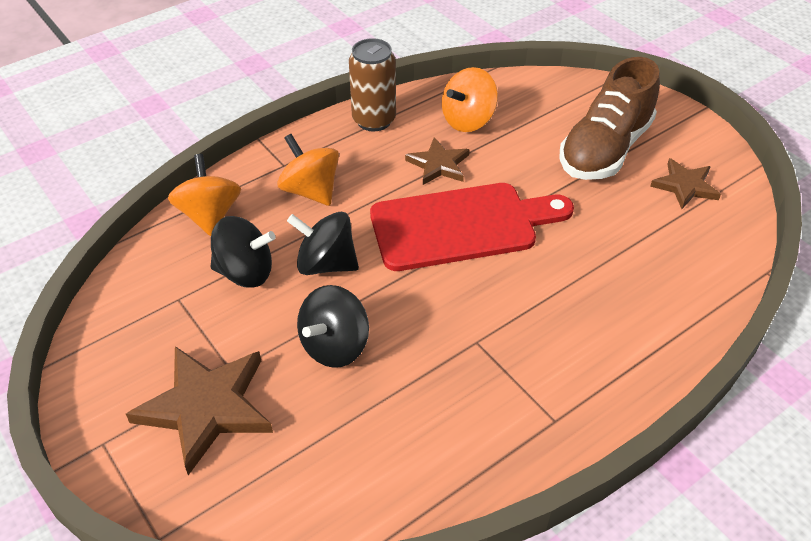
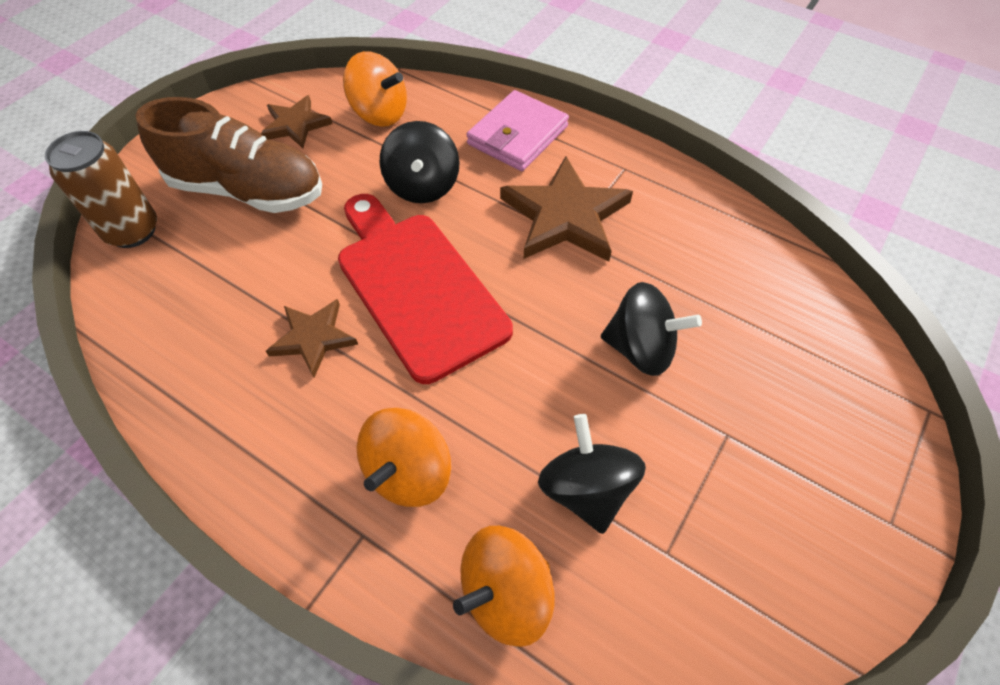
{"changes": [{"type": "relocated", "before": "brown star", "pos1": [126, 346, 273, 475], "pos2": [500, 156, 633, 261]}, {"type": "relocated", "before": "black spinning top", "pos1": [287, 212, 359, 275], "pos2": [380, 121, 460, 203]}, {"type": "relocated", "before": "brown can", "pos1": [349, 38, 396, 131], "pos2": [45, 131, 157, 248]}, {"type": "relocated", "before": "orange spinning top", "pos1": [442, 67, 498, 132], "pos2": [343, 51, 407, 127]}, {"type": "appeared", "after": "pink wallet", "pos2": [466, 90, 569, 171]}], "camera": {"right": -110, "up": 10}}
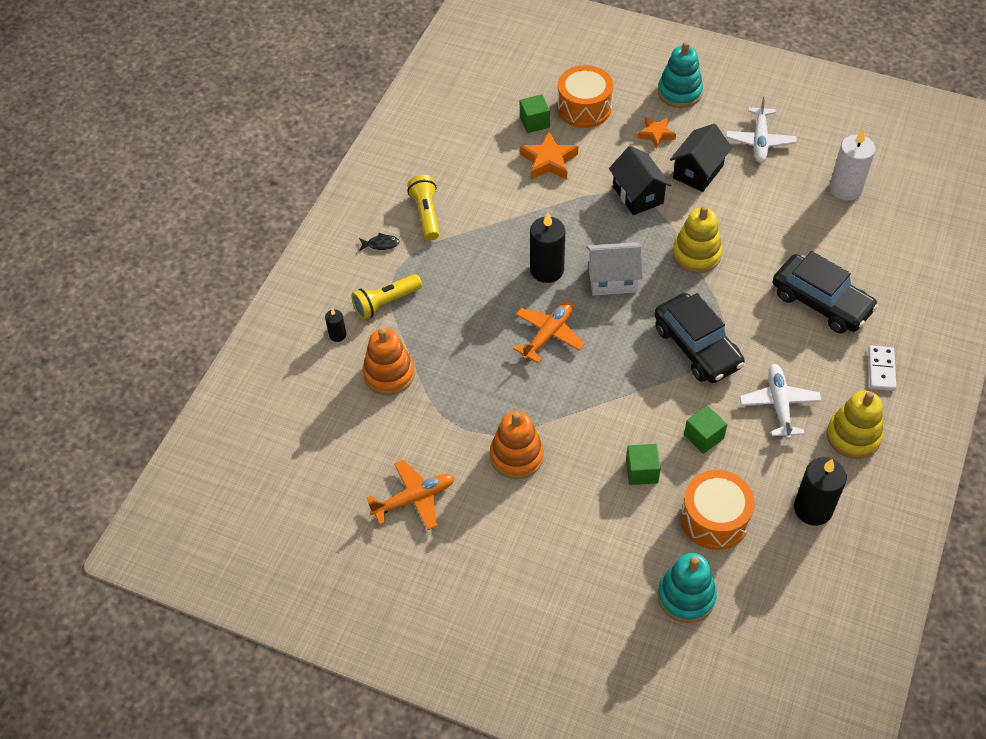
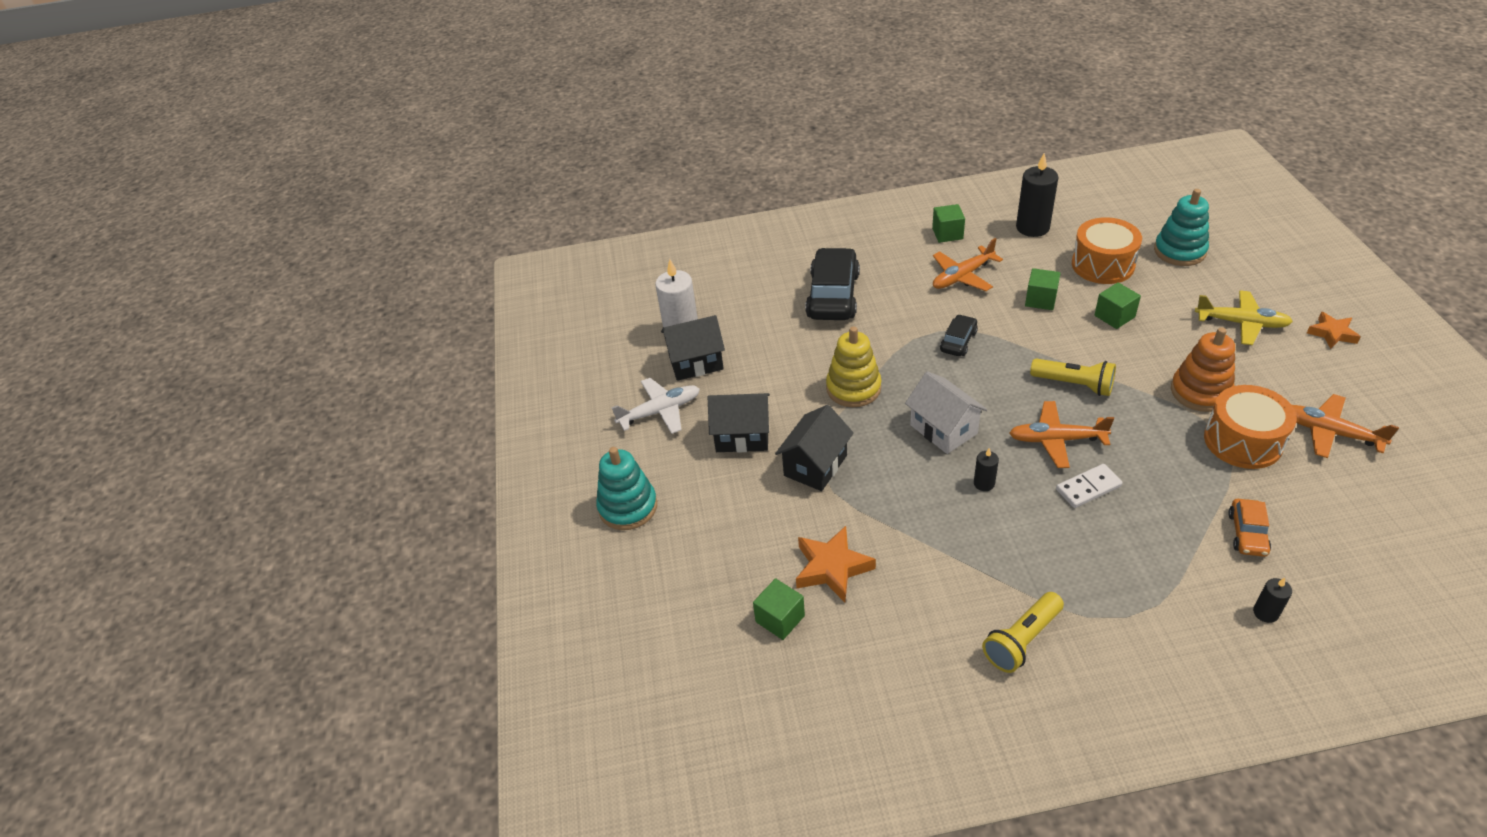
{"changes": [{"type": "relocated", "before": "yellow flashlight", "pos1": [351, 274, 422, 320], "pos2": [1030, 358, 1116, 396]}, {"type": "missing", "before": "black fish", "pos1": [359, 233, 400, 251]}, {"type": "exchanged", "before": "orange stacking toy", "after": "orange car", "pos1": [363, 328, 415, 395], "pos2": [1228, 499, 1271, 557]}, {"type": "size", "before": "black candle", "pos1": [530, 213, 565, 283], "pos2": [974, 448, 999, 491], "scale": 0.49}, {"type": "relocated", "before": "orange drum", "pos1": [557, 65, 613, 128], "pos2": [1204, 385, 1297, 469]}, {"type": "relocated", "before": "orange star", "pos1": [637, 117, 676, 149], "pos2": [1307, 312, 1361, 349]}, {"type": "size", "before": "black car", "pos1": [654, 293, 745, 383], "pos2": [940, 314, 978, 356], "scale": 0.51}, {"type": "colour", "before": "white plane", "after": "orange plane", "pos1": [739, 364, 821, 439], "pos2": [933, 238, 1003, 291]}, {"type": "exchanged", "before": "yellow stacking toy", "after": "green cube", "pos1": [827, 390, 883, 459], "pos2": [932, 204, 965, 243]}, {"type": "relocated", "before": "white domino", "pos1": [868, 345, 896, 391], "pos2": [1056, 464, 1123, 508]}, {"type": "appeared", "after": "black house", "pos2": [661, 315, 725, 381]}, {"type": "appeared", "after": "yellow plane", "pos2": [1195, 290, 1293, 345]}], "camera": {"right": -120, "up": -10}}
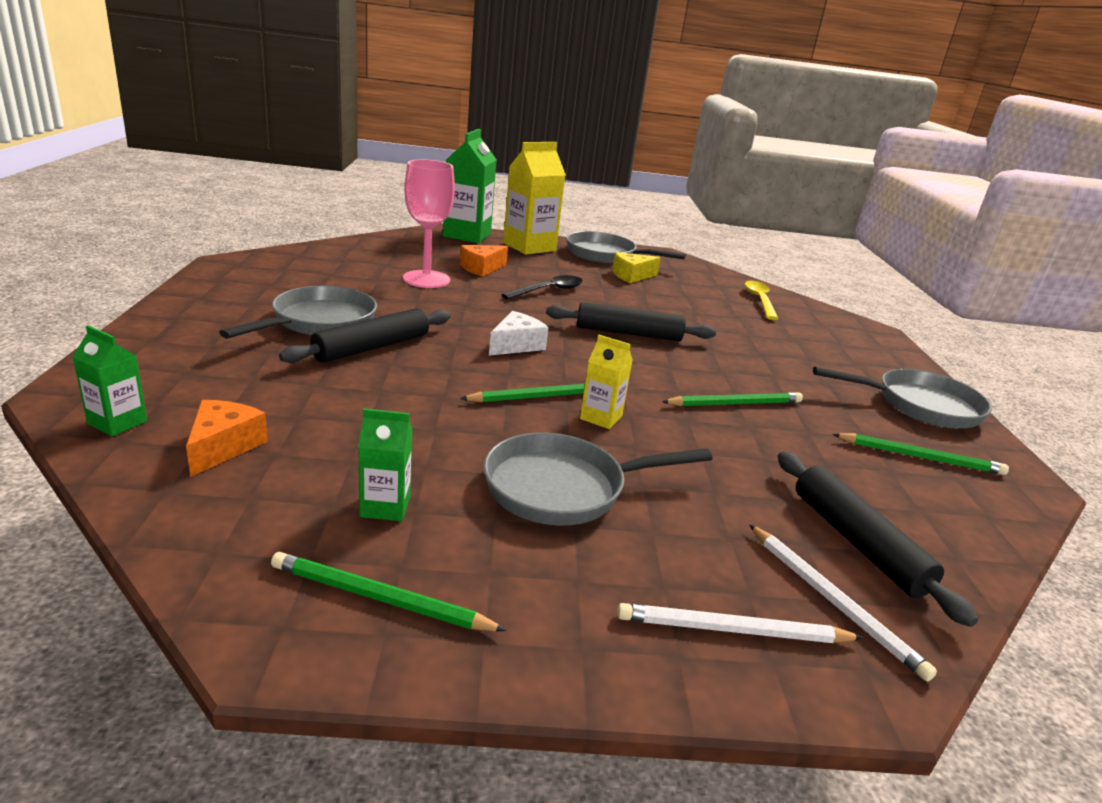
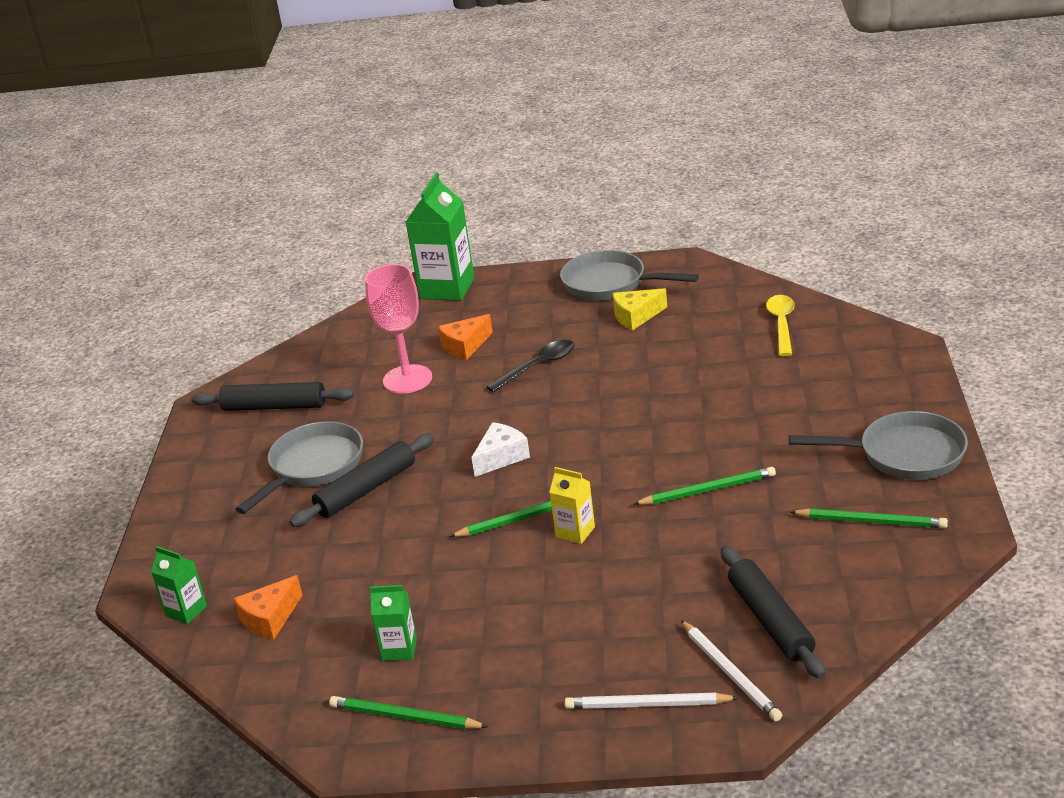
{"changes": [{"type": "spun", "before": "orange cheese", "pos1": [186, 400, 268, 477], "pos2": [234, 575, 303, 640], "turn": -150}, {"type": "missing", "before": "grey pan", "pos1": [484, 433, 713, 526]}, {"type": "missing", "before": "yellow carton", "pos1": [503, 142, 566, 255]}, {"type": "relocated", "before": "black rolling pin", "pos1": [546, 302, 716, 341], "pos2": [191, 382, 354, 411]}], "camera": {"right": 10, "up": 5}}
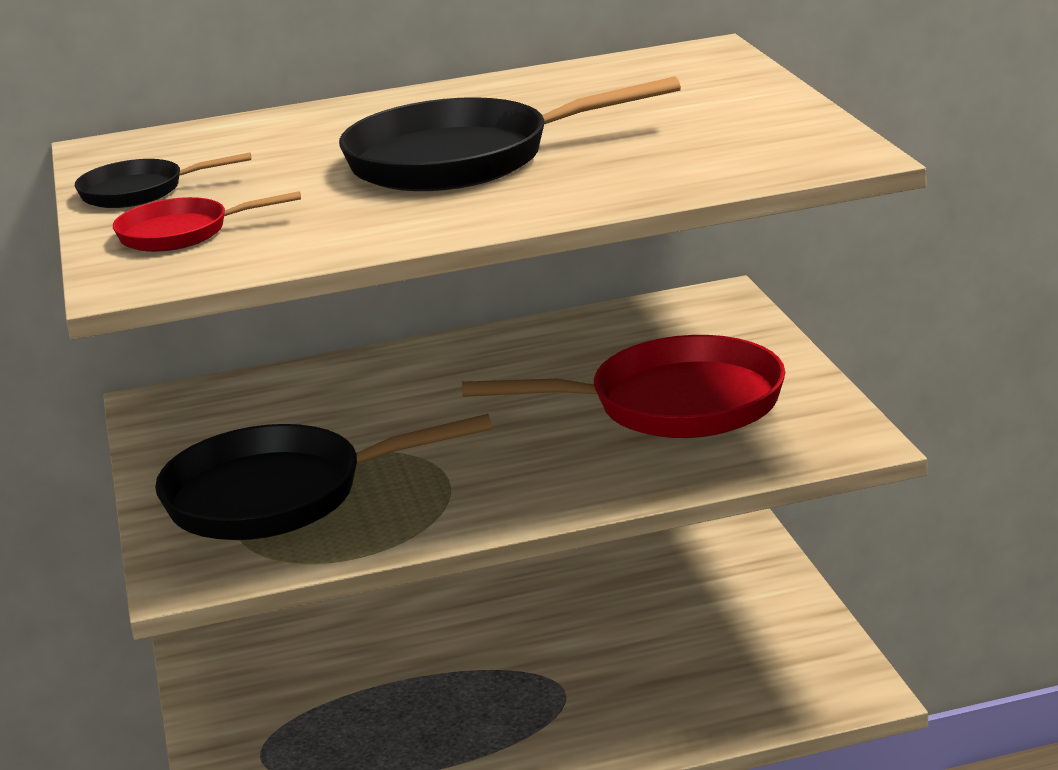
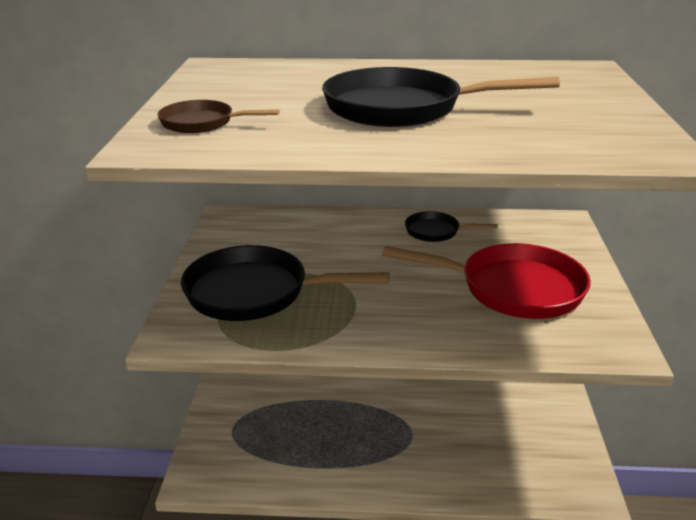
{"changes": [{"type": "relocated", "before": "black pan", "pos1": [75, 152, 252, 208], "pos2": [405, 211, 498, 242]}, {"type": "colour", "before": "red pan", "after": "brown pan", "pos1": [113, 191, 301, 252], "pos2": [158, 100, 280, 133]}], "camera": {"right": 15, "up": 5}}
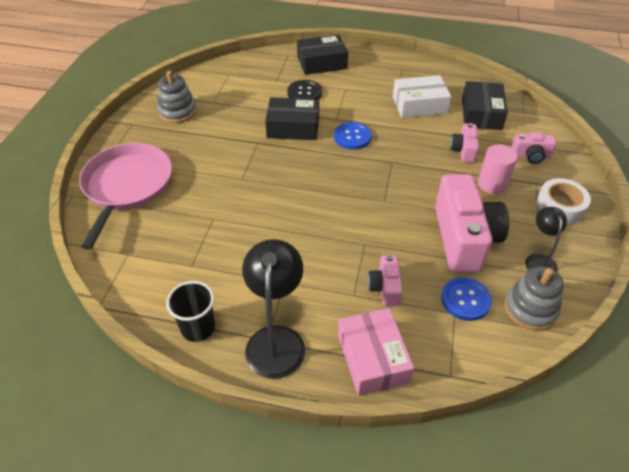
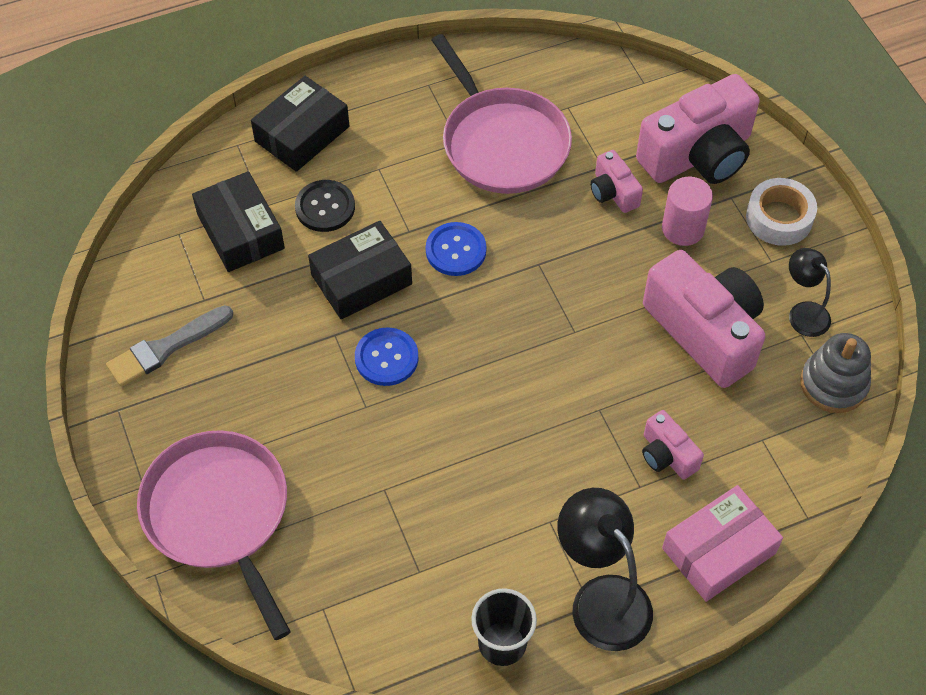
{"changes": [{"type": "exchanged", "before": "grey stacking toy", "after": "grey brush", "pos1": [157, 71, 197, 123], "pos2": [106, 305, 233, 387]}, {"type": "spun", "before": "pink box", "pos1": [338, 308, 414, 396], "pos2": [662, 485, 783, 602], "turn": -75}, {"type": "exchanged", "before": "white box", "after": "pink pan", "pos1": [393, 75, 451, 118], "pos2": [431, 34, 572, 194]}, {"type": "relocated", "before": "blue button", "pos1": [441, 277, 492, 321], "pos2": [355, 327, 419, 386]}, {"type": "relocated", "before": "black box", "pos1": [462, 81, 508, 130], "pos2": [192, 171, 285, 272]}, {"type": "size", "before": "pink camera", "pos1": [511, 132, 556, 164], "pos2": [636, 74, 760, 184], "scale": 2.08}], "camera": {"right": -35, "up": 10}}
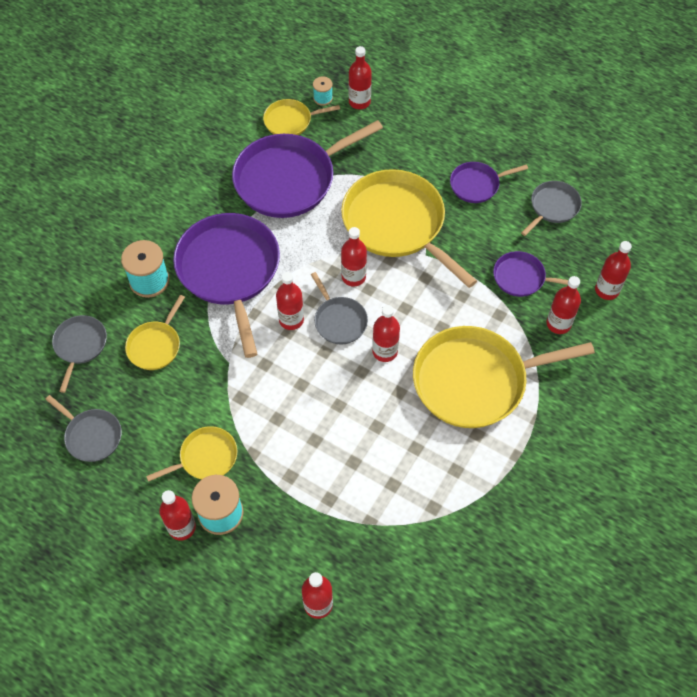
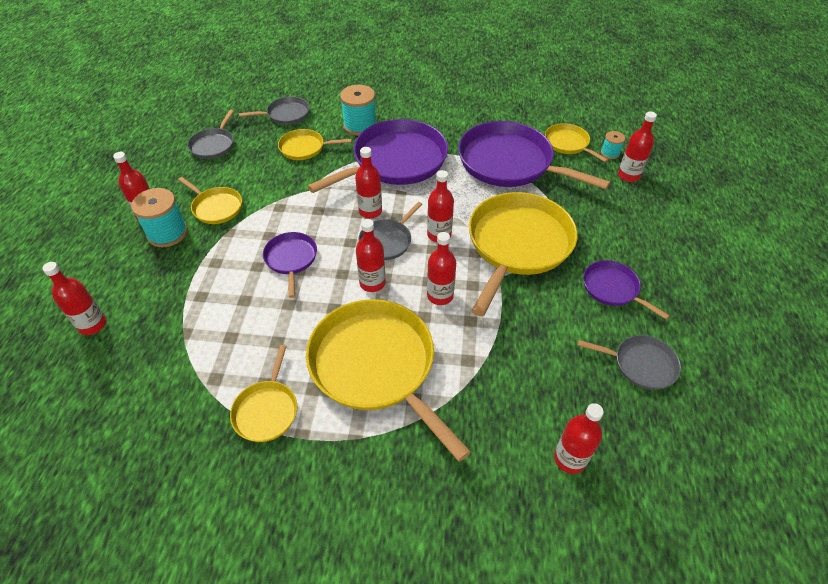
{"changes": [{"type": "relocated", "before": "purple pan", "pos1": [493, 251, 568, 297], "pos2": [263, 232, 317, 298]}, {"type": "relocated", "before": "red bottle", "pos1": [546, 276, 581, 334], "pos2": [427, 232, 456, 305]}, {"type": "appeared", "after": "yellow pan", "pos2": [230, 345, 297, 442]}], "camera": {"right": 65, "up": -10}}
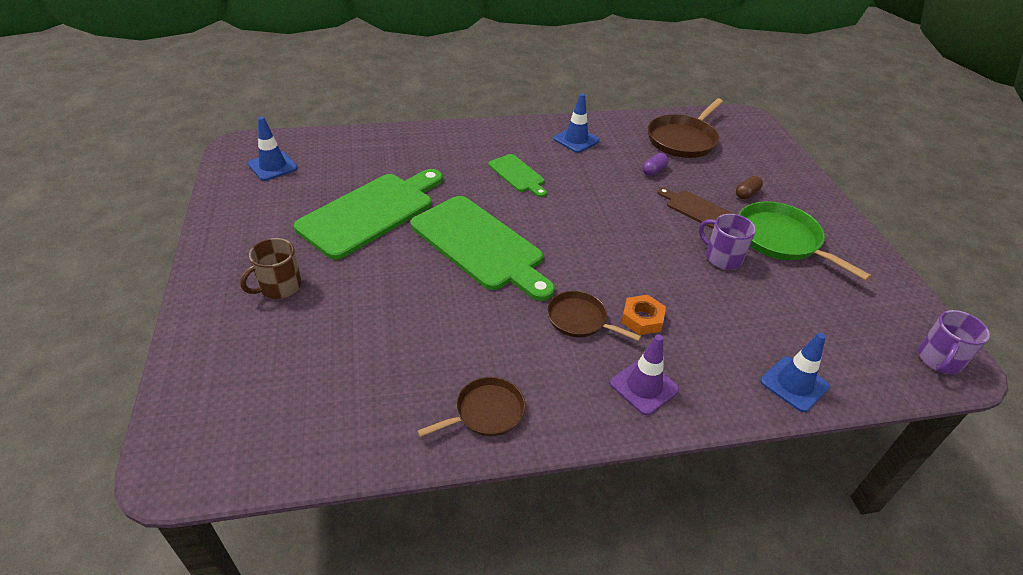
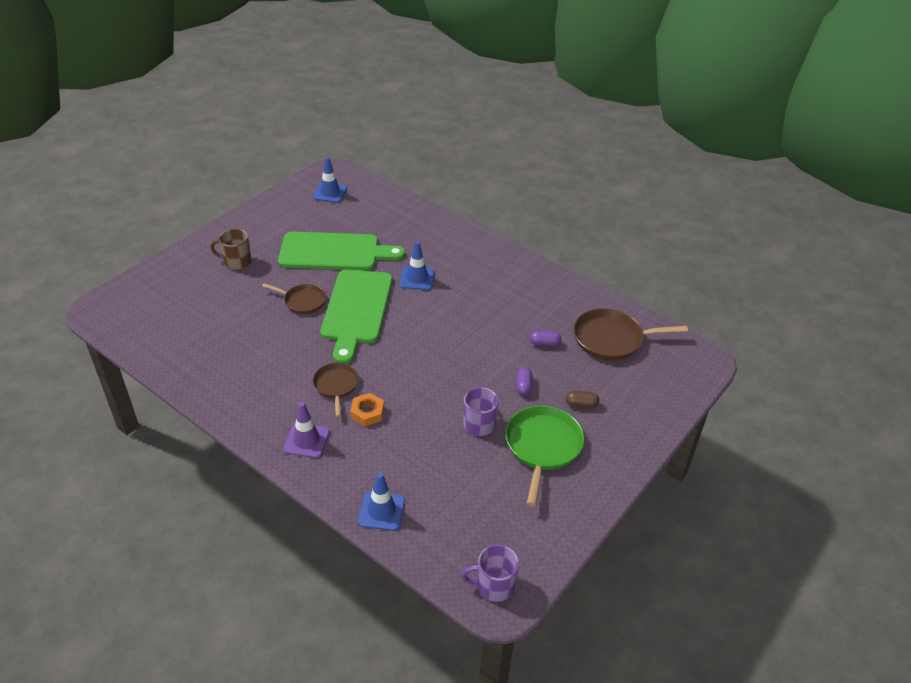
{"changes": [{"type": "relocated", "before": "brown pan", "pos1": [417, 377, 525, 437], "pos2": [262, 283, 326, 314]}, {"type": "missing", "before": "green cutting board", "pos1": [488, 154, 547, 197]}, {"type": "relocated", "before": "blue traffic cone", "pos1": [554, 93, 599, 153], "pos2": [400, 241, 435, 290]}, {"type": "exchanged", "before": "brown cutting board", "after": "purple capsule", "pos1": [658, 188, 733, 229], "pos2": [516, 367, 532, 395]}], "camera": {"right": 50, "up": 0}}
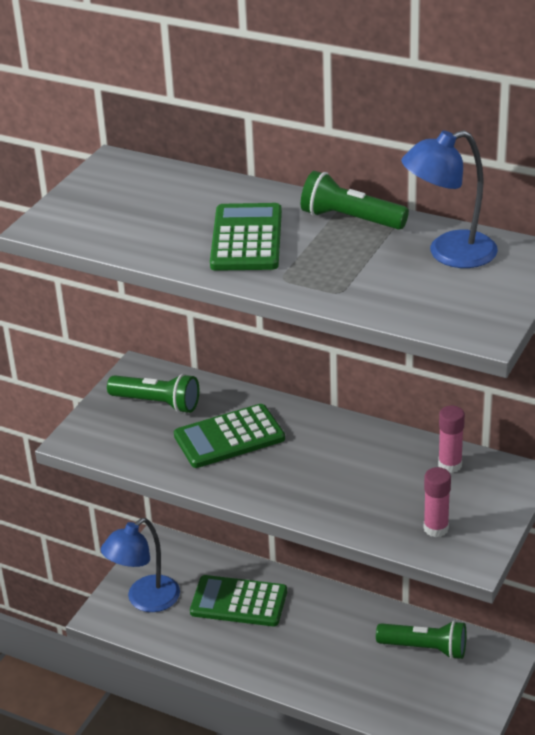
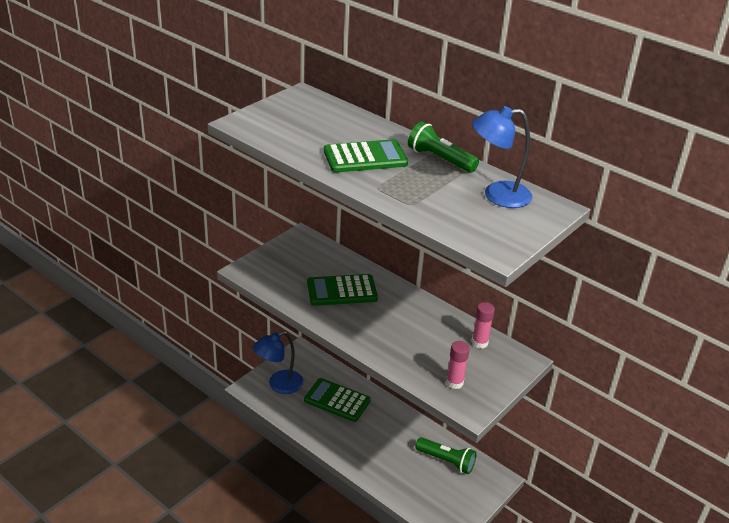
{"changes": [{"type": "missing", "before": "green flashlight", "pos1": [107, 374, 199, 413]}, {"type": "spun", "before": "green calculator", "pos1": [210, 203, 282, 271], "pos2": [324, 139, 408, 173], "turn": 60}], "camera": {"right": 10, "up": 0}}
